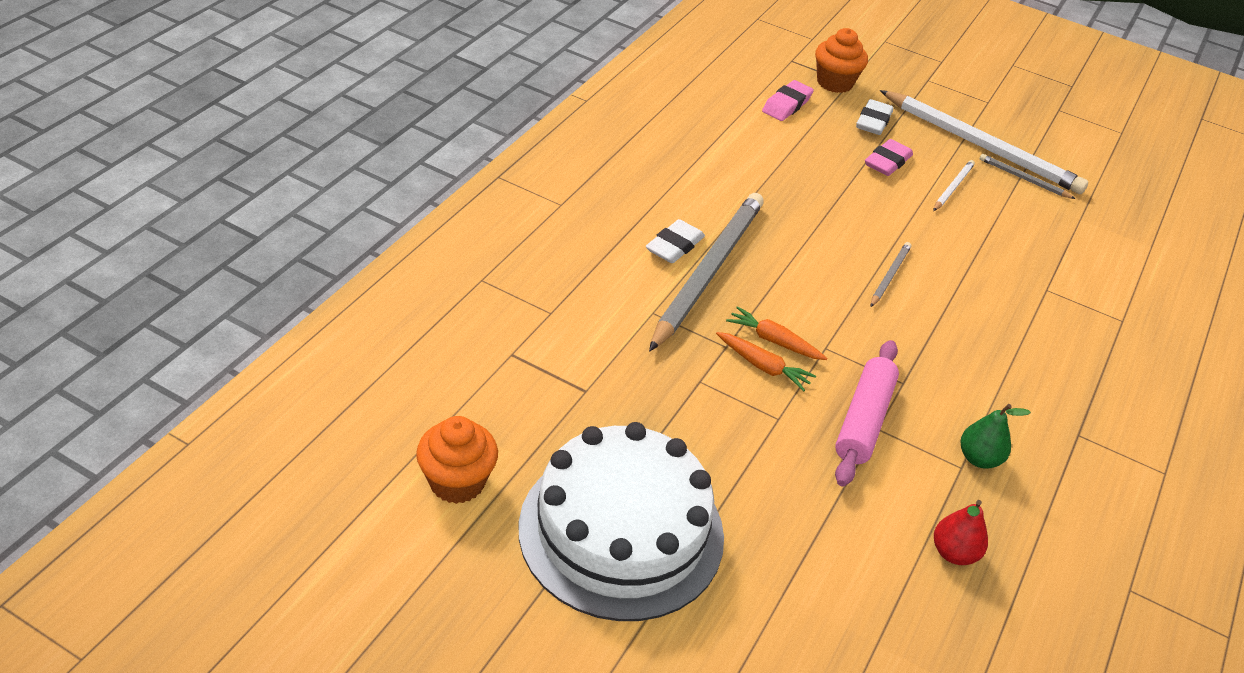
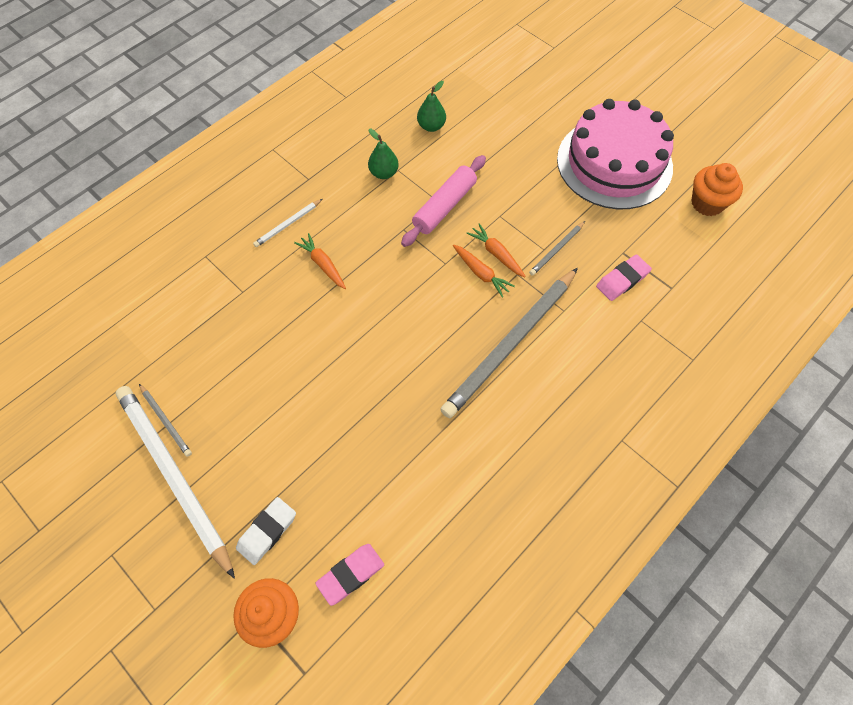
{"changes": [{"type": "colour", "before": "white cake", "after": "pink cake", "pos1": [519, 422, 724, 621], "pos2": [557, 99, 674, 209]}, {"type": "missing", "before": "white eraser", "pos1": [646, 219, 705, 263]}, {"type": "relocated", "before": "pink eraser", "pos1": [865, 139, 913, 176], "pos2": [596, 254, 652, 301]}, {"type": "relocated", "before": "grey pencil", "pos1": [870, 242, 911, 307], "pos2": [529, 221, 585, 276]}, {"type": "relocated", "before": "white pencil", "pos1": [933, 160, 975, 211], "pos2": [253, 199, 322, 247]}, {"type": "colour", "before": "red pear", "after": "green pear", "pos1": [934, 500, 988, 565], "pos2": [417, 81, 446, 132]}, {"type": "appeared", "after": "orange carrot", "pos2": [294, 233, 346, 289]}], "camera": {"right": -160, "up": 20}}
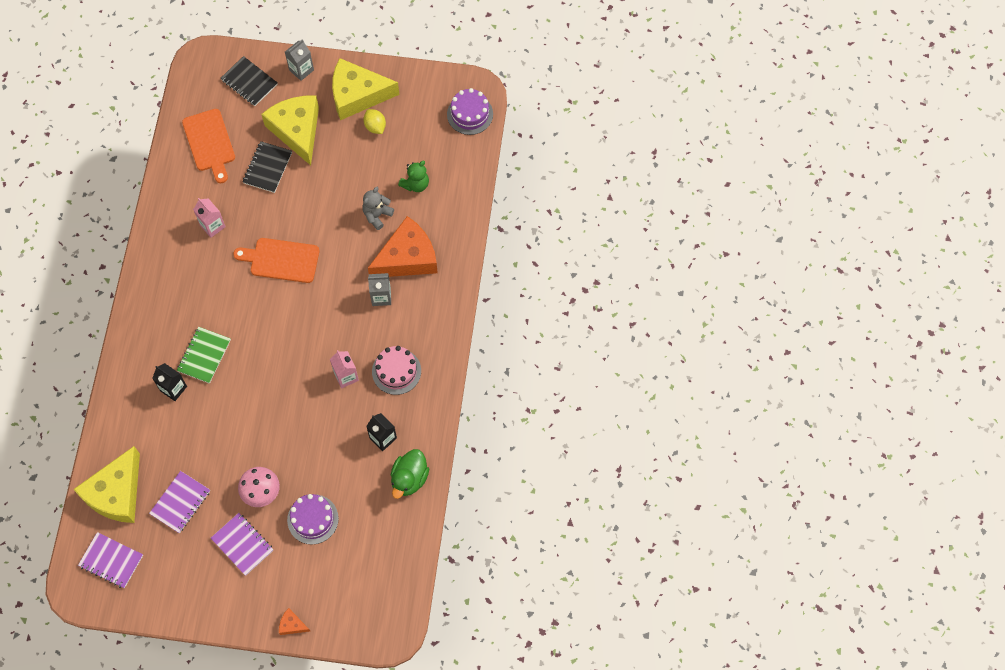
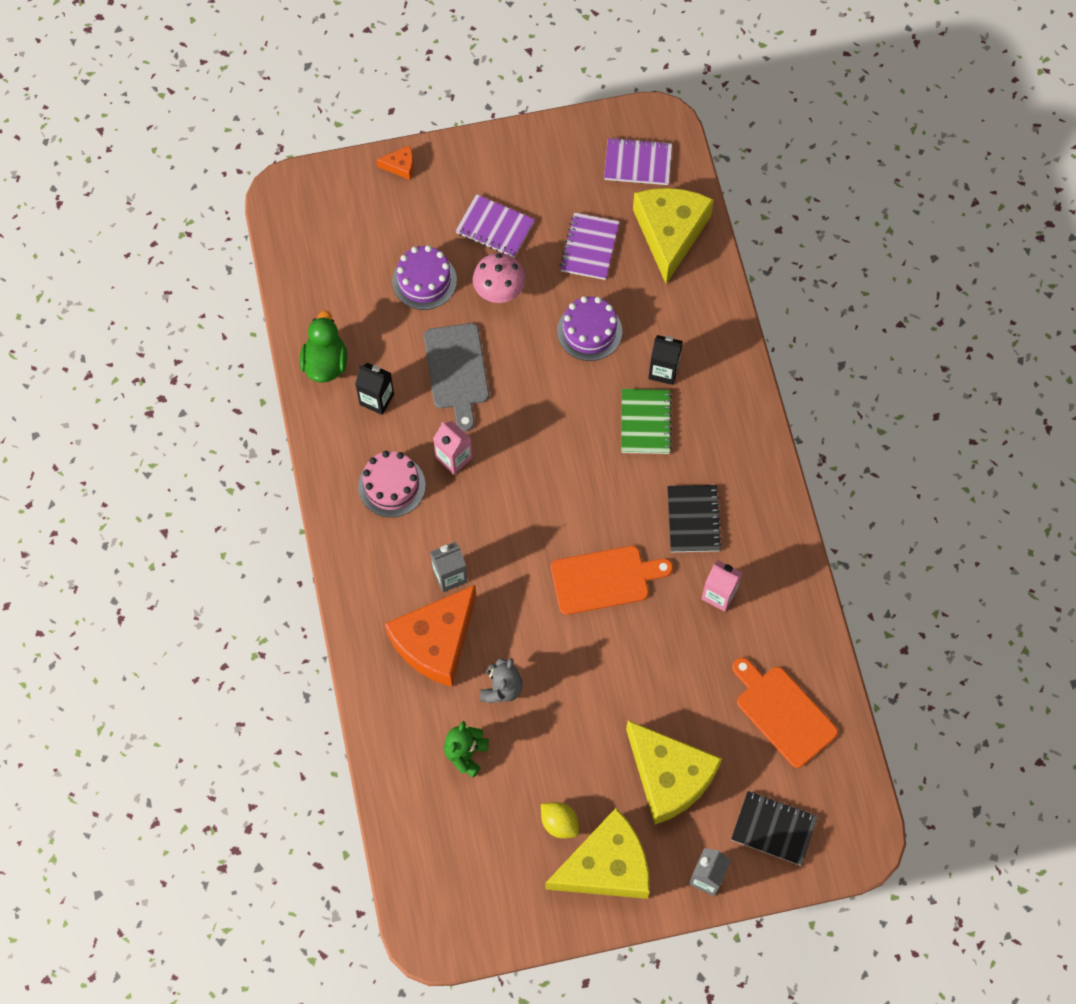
{"changes": [{"type": "relocated", "before": "black notebook", "pos1": [243, 141, 292, 193], "pos2": [667, 485, 722, 552]}, {"type": "relocated", "before": "purple cake", "pos1": [447, 88, 493, 135], "pos2": [557, 296, 622, 361]}, {"type": "appeared", "after": "grey cutting board", "pos2": [424, 323, 489, 431]}], "camera": {"right": 160, "up": 0}}
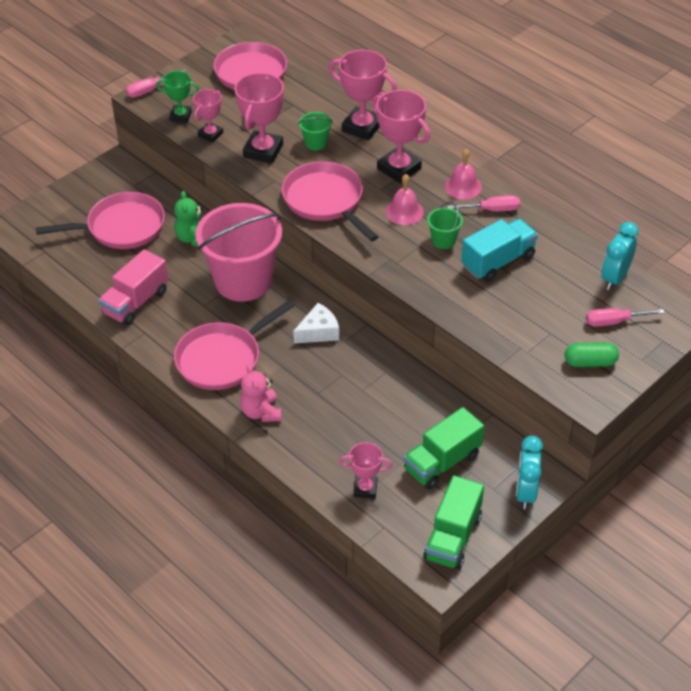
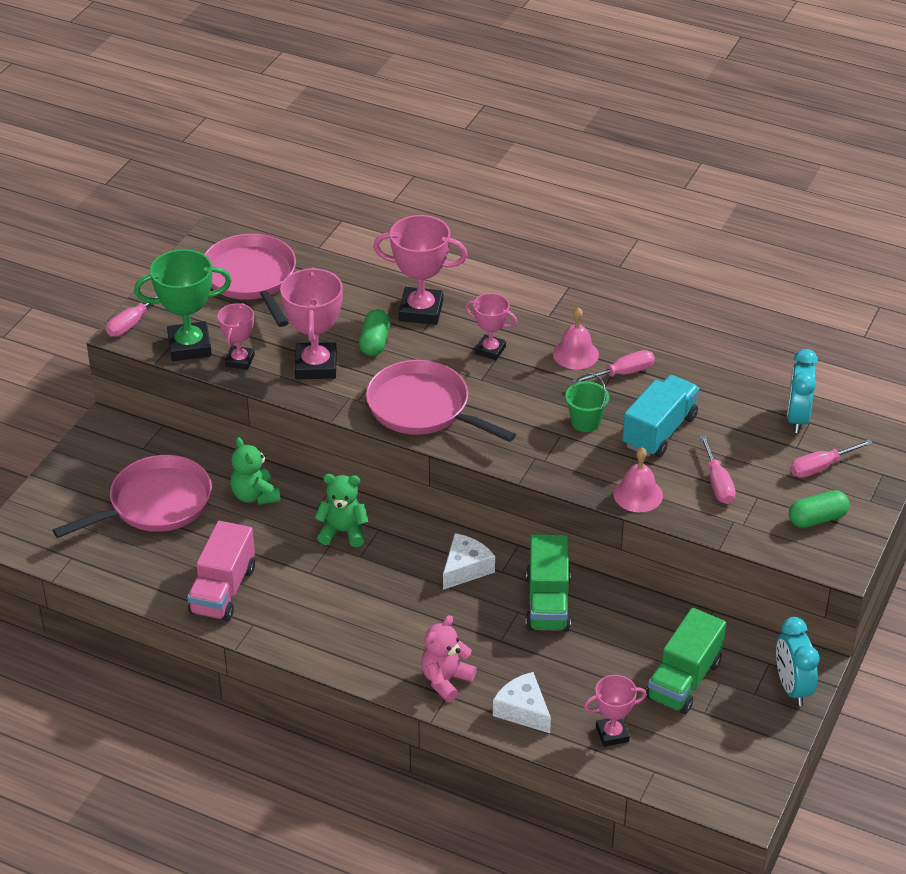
{"changes": [{"type": "size", "before": "green trophy", "pos1": [156, 71, 199, 122], "pos2": [134, 249, 231, 361], "scale": 1.68}, {"type": "missing", "before": "pink pan", "pos1": [174, 300, 294, 390]}, {"type": "exchanged", "before": "pink bucket", "after": "green teddy bear", "pos1": [195, 203, 282, 302], "pos2": [315, 474, 369, 547]}, {"type": "spun", "before": "pink teddy bear", "pos1": [240, 364, 282, 422], "pos2": [421, 615, 477, 702], "turn": 75}, {"type": "exchanged", "before": "green bucket", "after": "green capsule", "pos1": [298, 112, 333, 150], "pos2": [359, 309, 390, 356]}, {"type": "size", "before": "pink trophy", "pos1": [372, 90, 430, 183], "pos2": [465, 293, 518, 360], "scale": 0.59}, {"type": "relocated", "before": "pink bell", "pos1": [386, 174, 423, 225], "pos2": [613, 447, 663, 512]}, {"type": "relocated", "before": "green truck", "pos1": [423, 475, 484, 570], "pos2": [526, 534, 571, 632]}, {"type": "appeared", "after": "white cheese", "pos2": [493, 672, 551, 733]}, {"type": "appeared", "after": "pink screwdriver", "pos2": [700, 435, 736, 504]}], "camera": {"right": -20, "up": -5}}
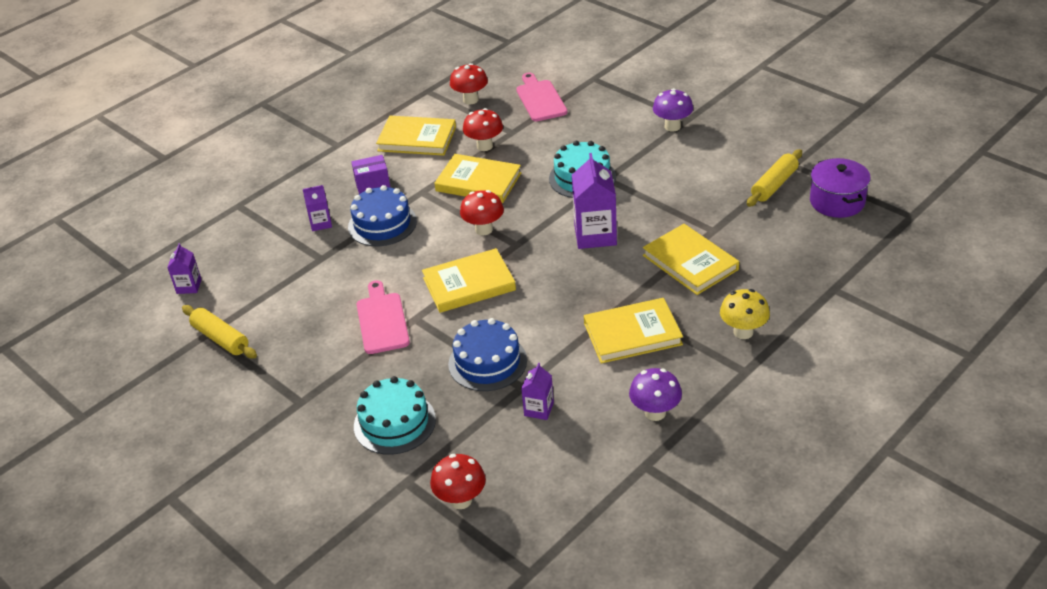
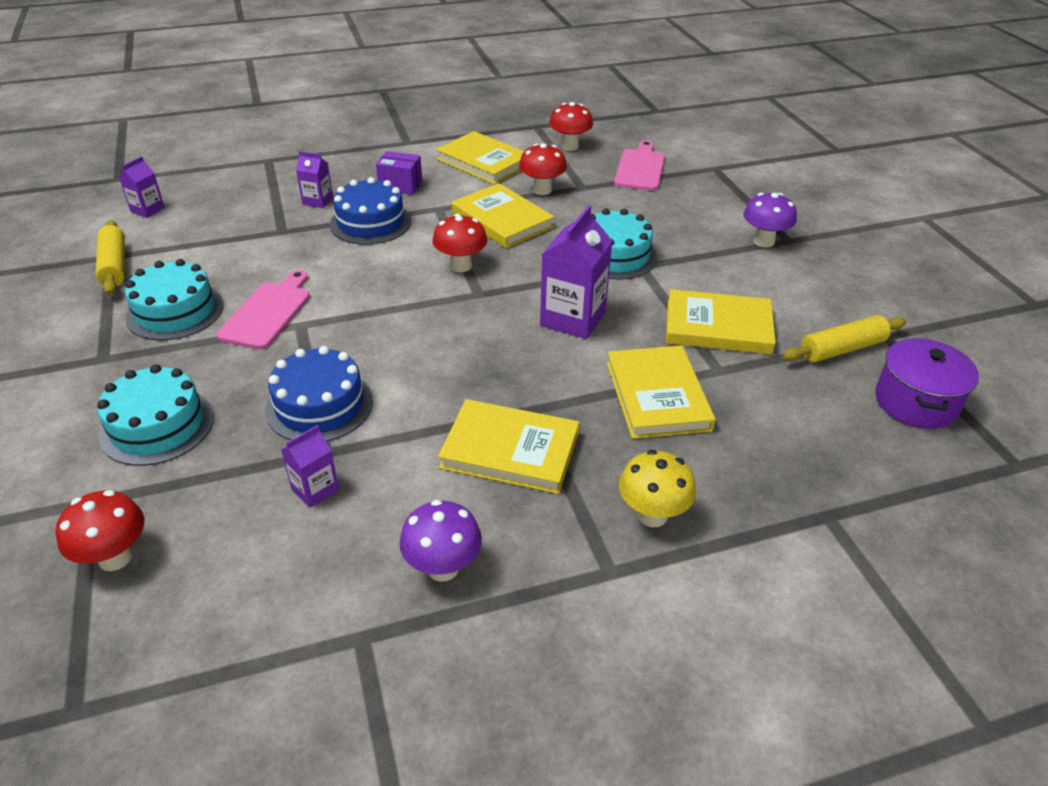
{"changes": [{"type": "relocated", "before": "yellow book", "pos1": [422, 248, 516, 313], "pos2": [666, 289, 776, 354]}, {"type": "appeared", "after": "turquoise cake", "pos2": [125, 259, 224, 340]}], "camera": {"right": 25, "up": 0}}
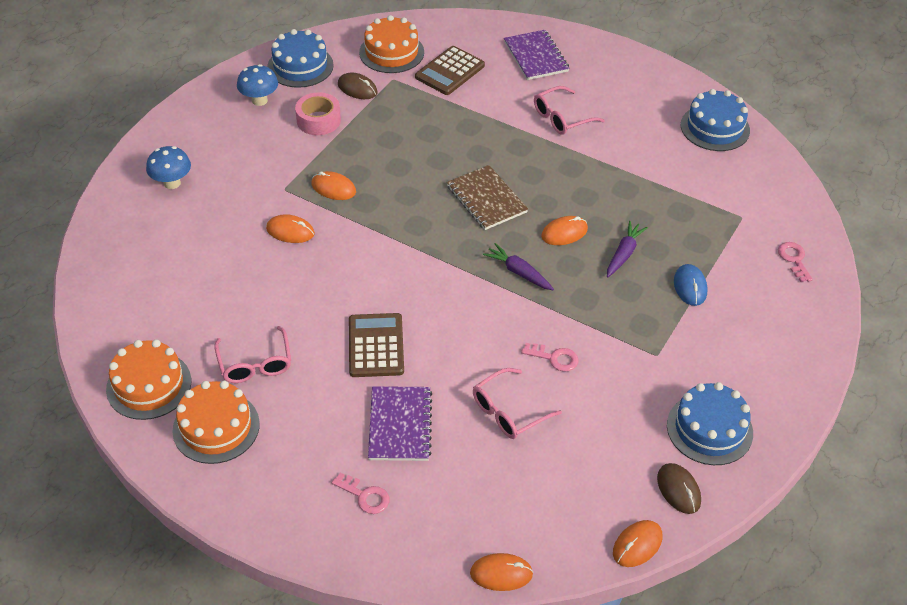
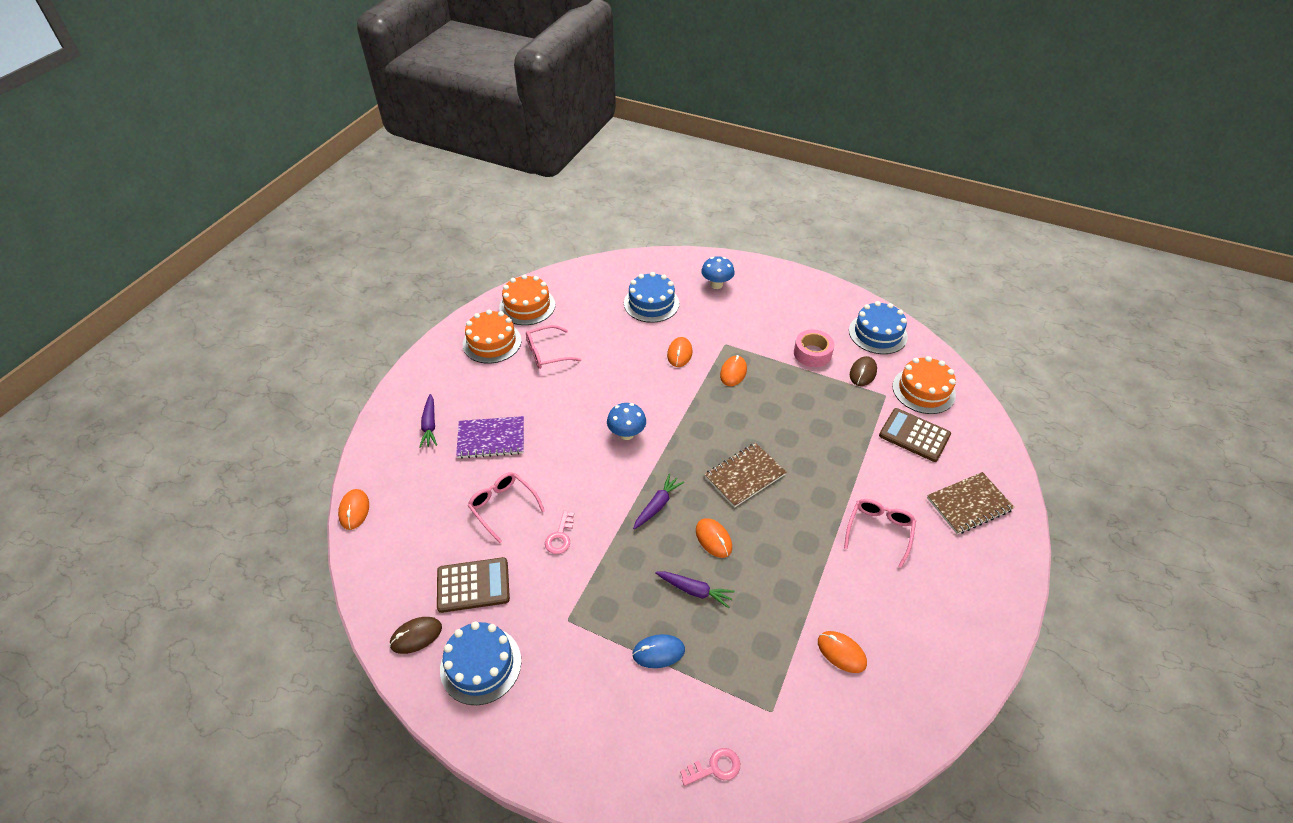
{"changes": [{"type": "relocated", "before": "blue mushroom", "pos1": [237, 64, 278, 106], "pos2": [607, 403, 646, 440]}, {"type": "exchanged", "before": "pink key", "after": "purple carrot", "pos1": [332, 473, 389, 514], "pos2": [419, 394, 437, 448]}, {"type": "relocated", "before": "brown calculator", "pos1": [349, 313, 404, 377], "pos2": [437, 557, 510, 613]}, {"type": "colour", "before": "purple notebook", "after": "brown notebook", "pos1": [504, 30, 569, 80], "pos2": [927, 472, 1015, 534]}, {"type": "spun", "before": "pink glasses", "pos1": [534, 86, 605, 135], "pos2": [844, 499, 916, 568], "turn": 60}, {"type": "relocated", "before": "orange mouse", "pos1": [613, 520, 662, 567], "pos2": [818, 631, 867, 673]}, {"type": "relocated", "before": "blue cake", "pos1": [681, 89, 750, 151], "pos2": [624, 272, 679, 323]}], "camera": {"right": 85, "up": 0}}
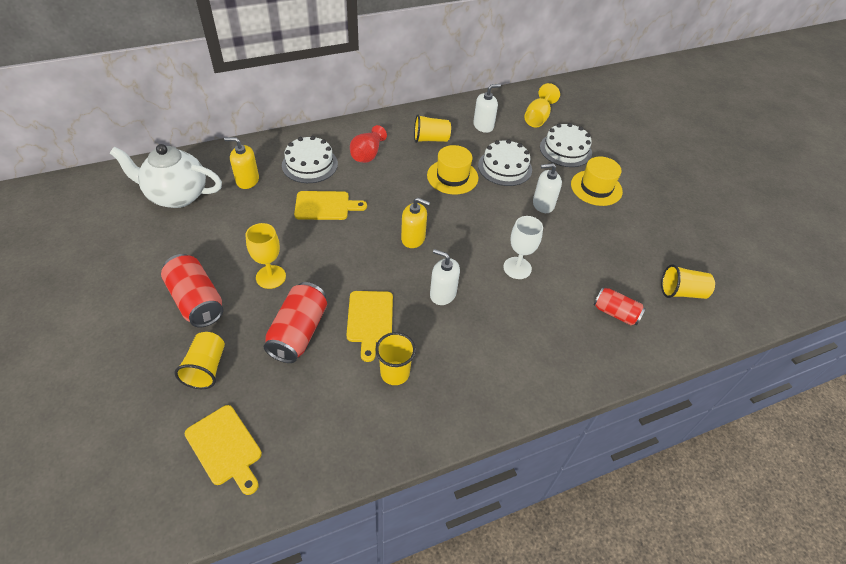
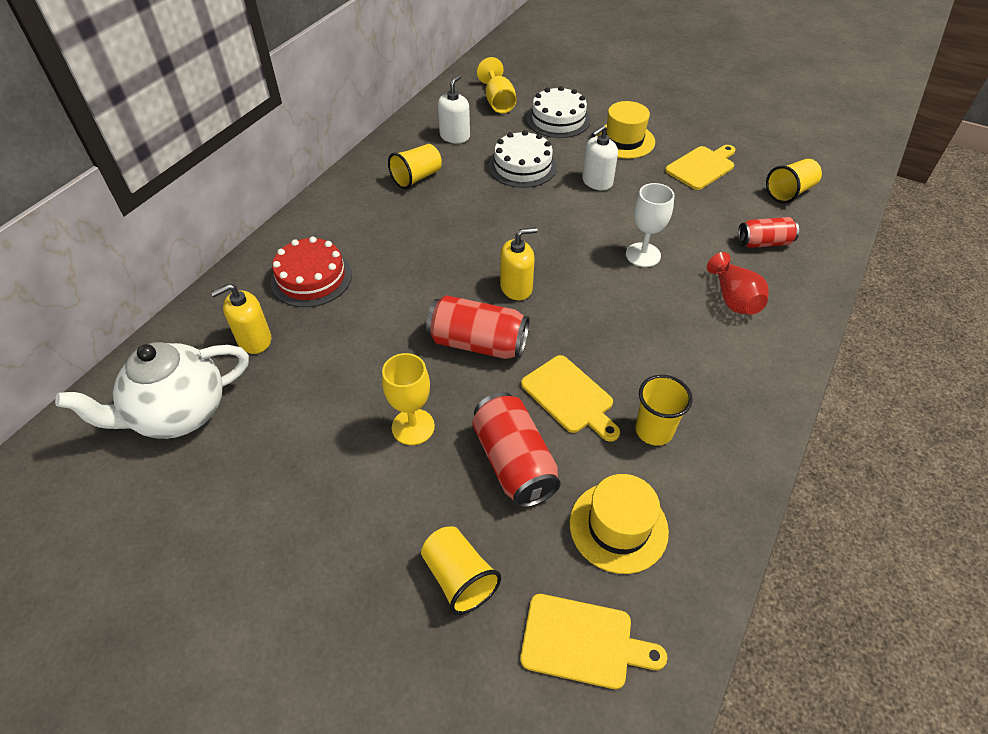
{"changes": [{"type": "relocated", "before": "red can", "pos1": [161, 254, 223, 327], "pos2": [426, 295, 530, 359]}, {"type": "colour", "before": "white cake", "after": "red cake", "pos1": [282, 136, 338, 183], "pos2": [271, 236, 352, 307]}, {"type": "relocated", "before": "yellow cutting board", "pos1": [294, 191, 367, 220], "pos2": [665, 145, 735, 190]}, {"type": "relocated", "before": "red vase", "pos1": [350, 125, 387, 163], "pos2": [707, 252, 769, 315]}, {"type": "relocated", "before": "yellow hat", "pos1": [427, 145, 478, 194], "pos2": [570, 474, 669, 574]}, {"type": "missing", "before": "white soap dispenser", "pos1": [430, 249, 460, 305]}], "camera": {"right": -35, "up": 0}}
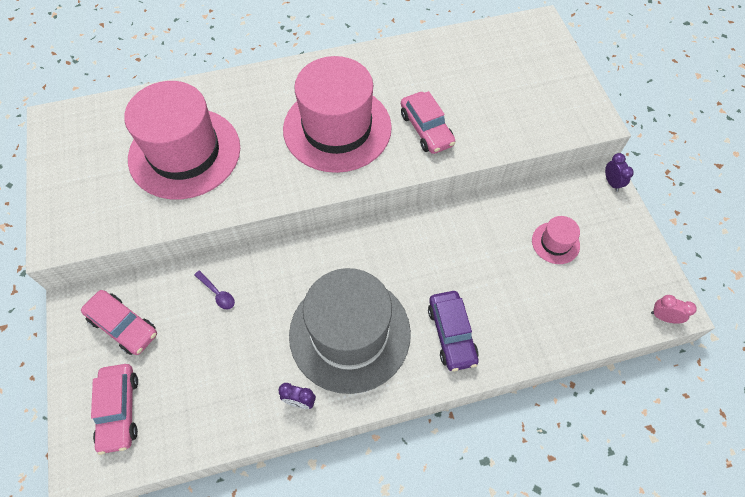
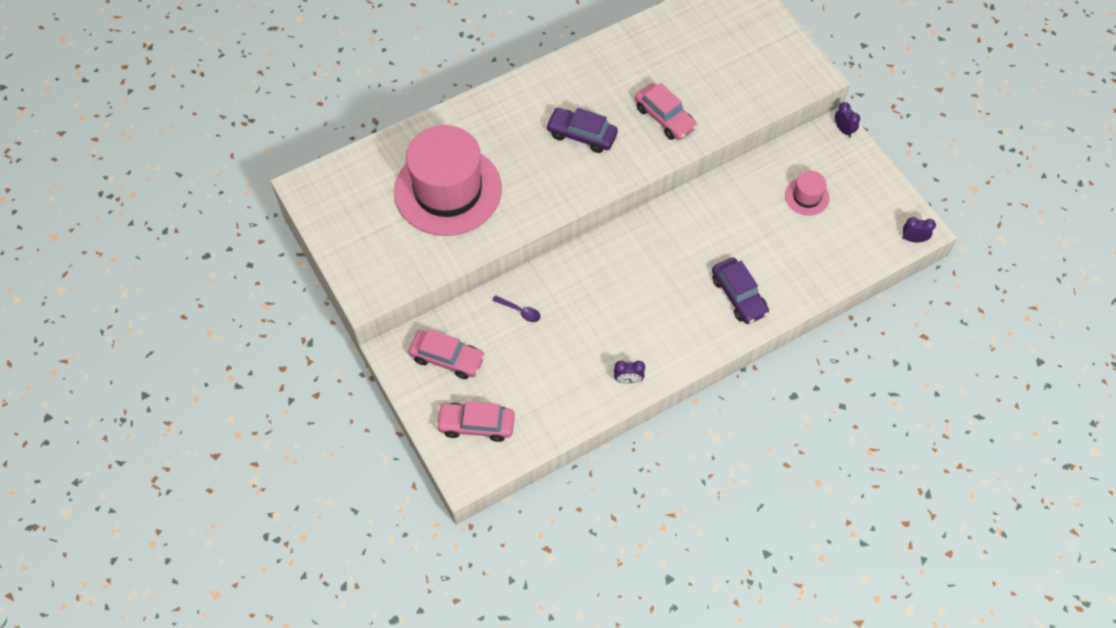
{"changes": [{"type": "spun", "before": "pink car", "pos1": [91, 364, 138, 455], "pos2": [436, 401, 515, 442], "turn": 120}, {"type": "exchanged", "before": "pink hat", "after": "purple car", "pos1": [283, 56, 392, 173], "pos2": [546, 108, 618, 153]}, {"type": "missing", "before": "grey hat", "pos1": [289, 268, 411, 394]}, {"type": "colour", "before": "pink clock", "after": "purple clock", "pos1": [651, 295, 697, 324], "pos2": [902, 217, 936, 242]}], "camera": {"right": -15, "up": 0}}
